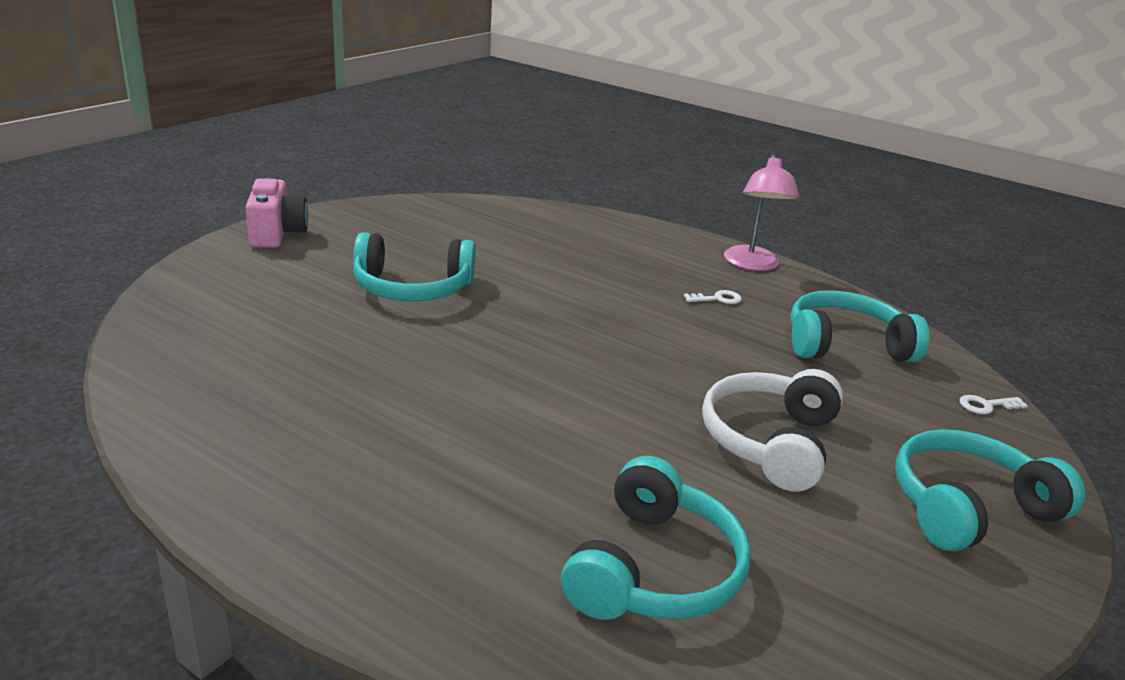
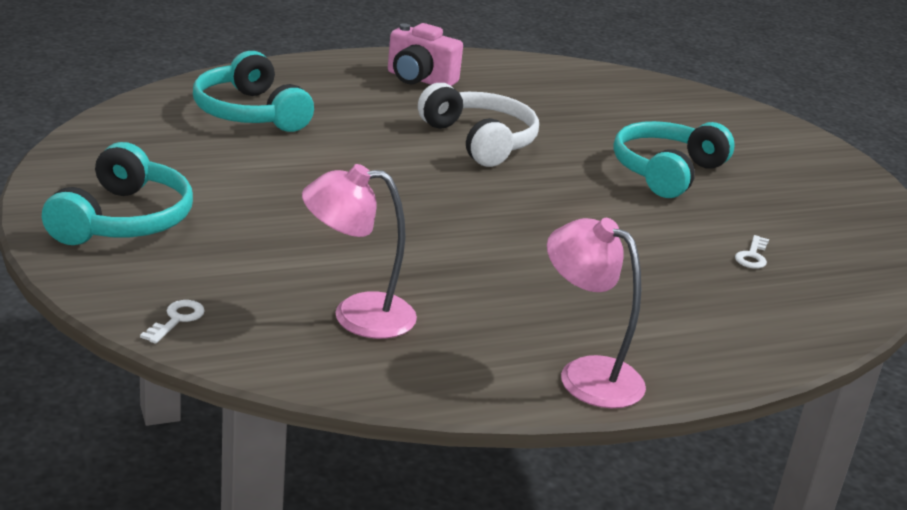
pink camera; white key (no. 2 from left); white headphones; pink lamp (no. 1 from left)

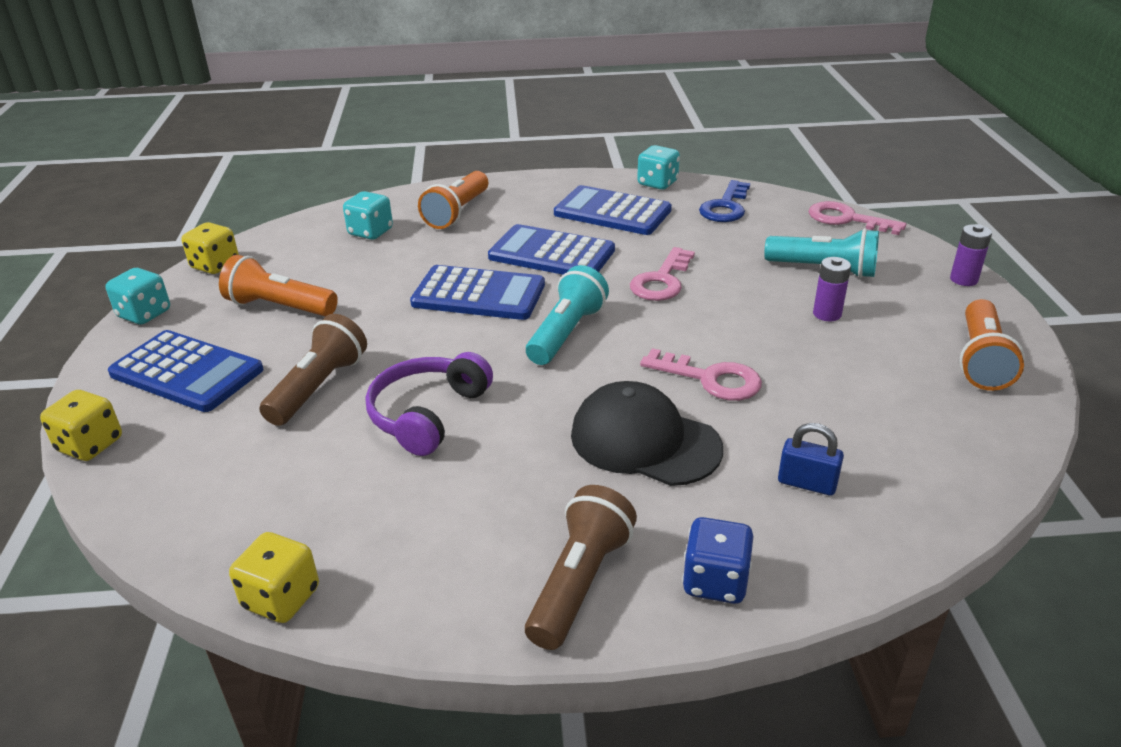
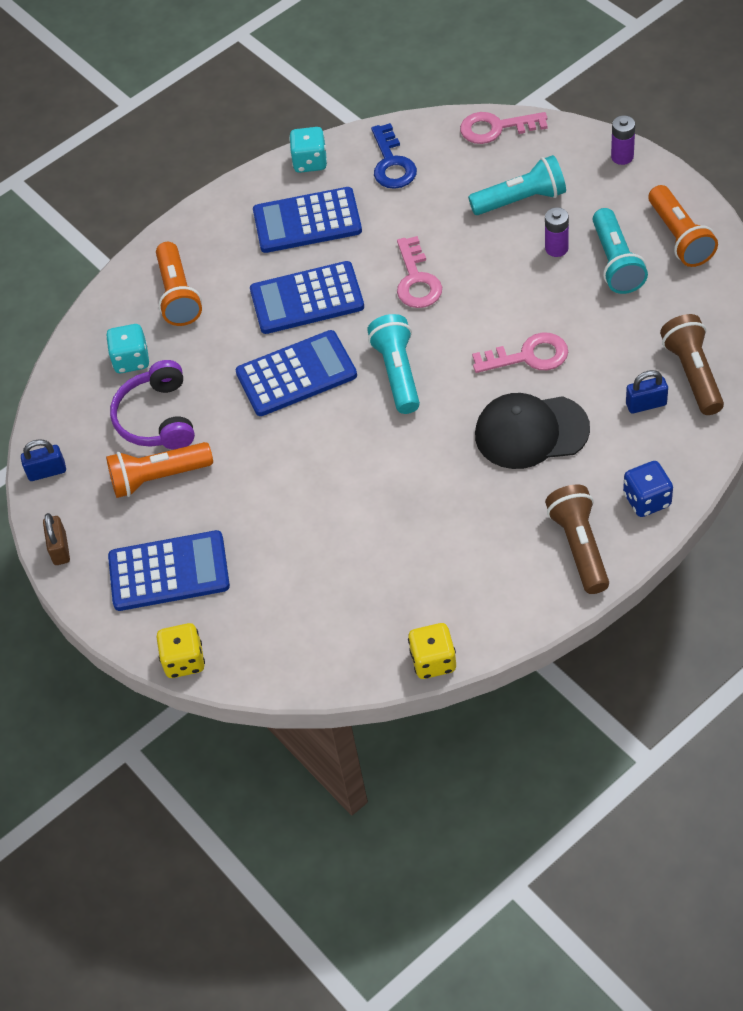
brown padlock; blue padlock (no. 1 from left); brown flashlight (no. 2 from left); purple headphones; turquoise flashlight (no. 3 from left)

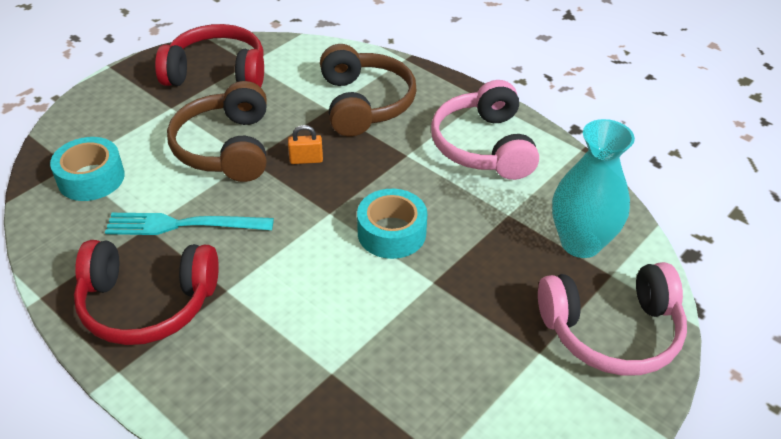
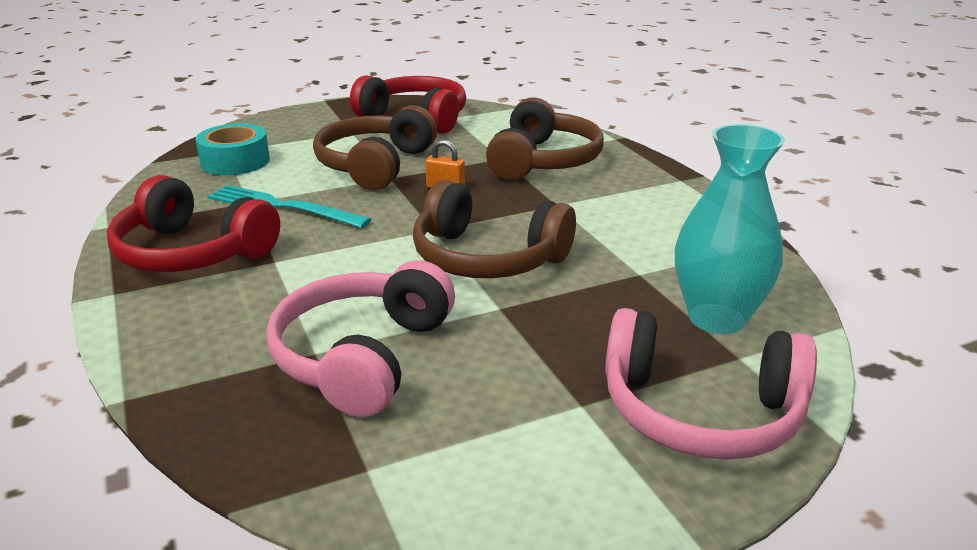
brown headphones (no. 2 from left); pink headphones (no. 1 from left)

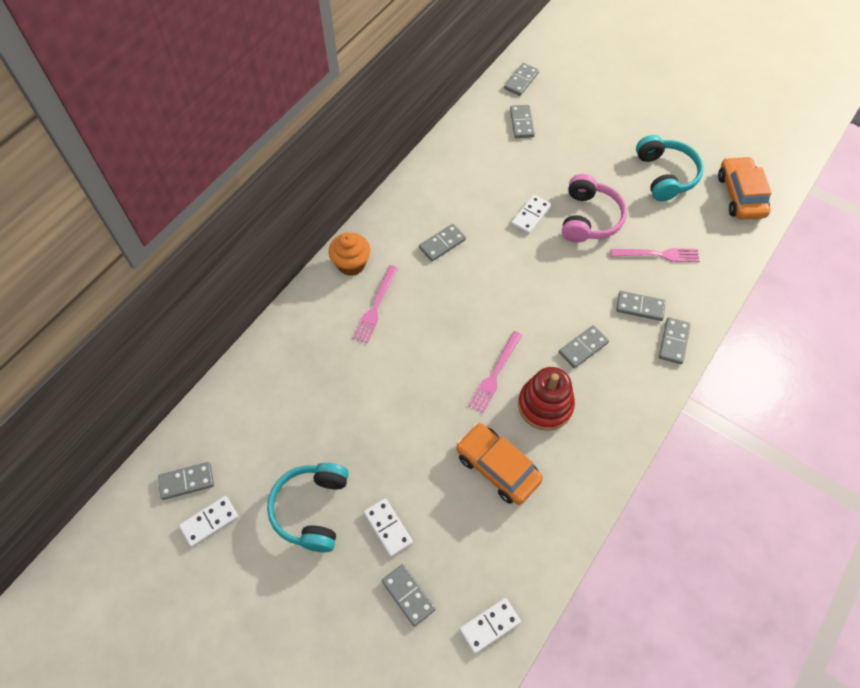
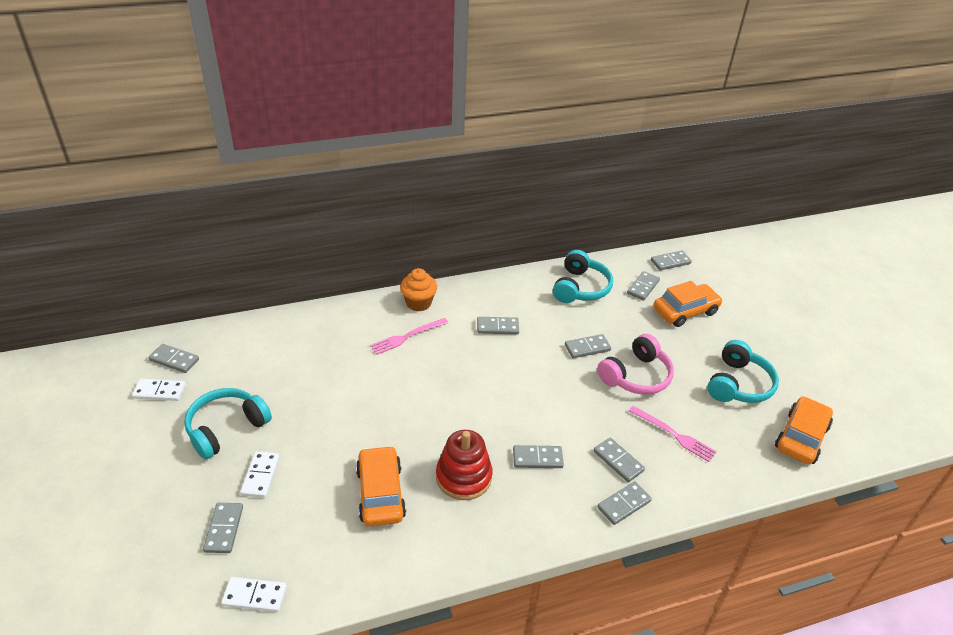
pink fork (no. 2 from left in the first image); grey domino (no. 5 from left); turquoise headphones (no. 2 from left); orange car (no. 2 from left)

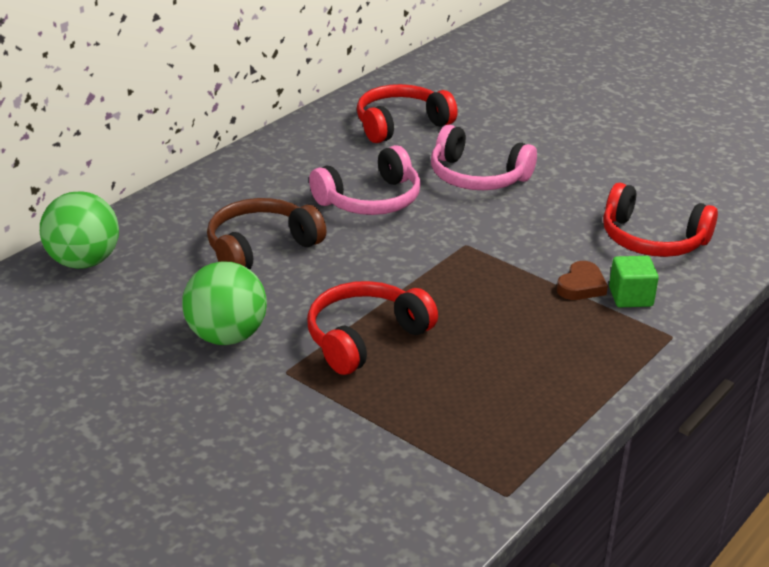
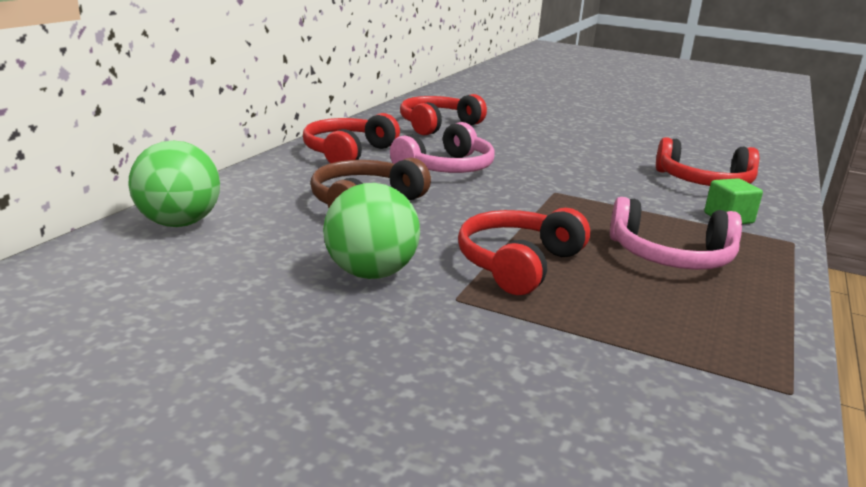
pink headphones (no. 2 from left); brown heart; red headphones (no. 1 from left)

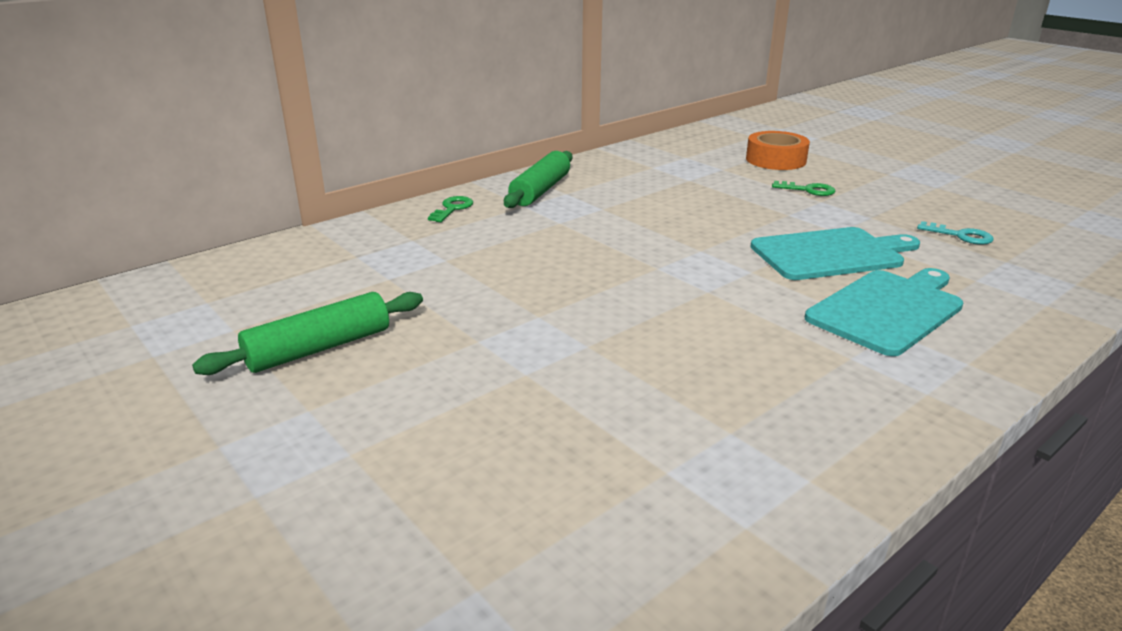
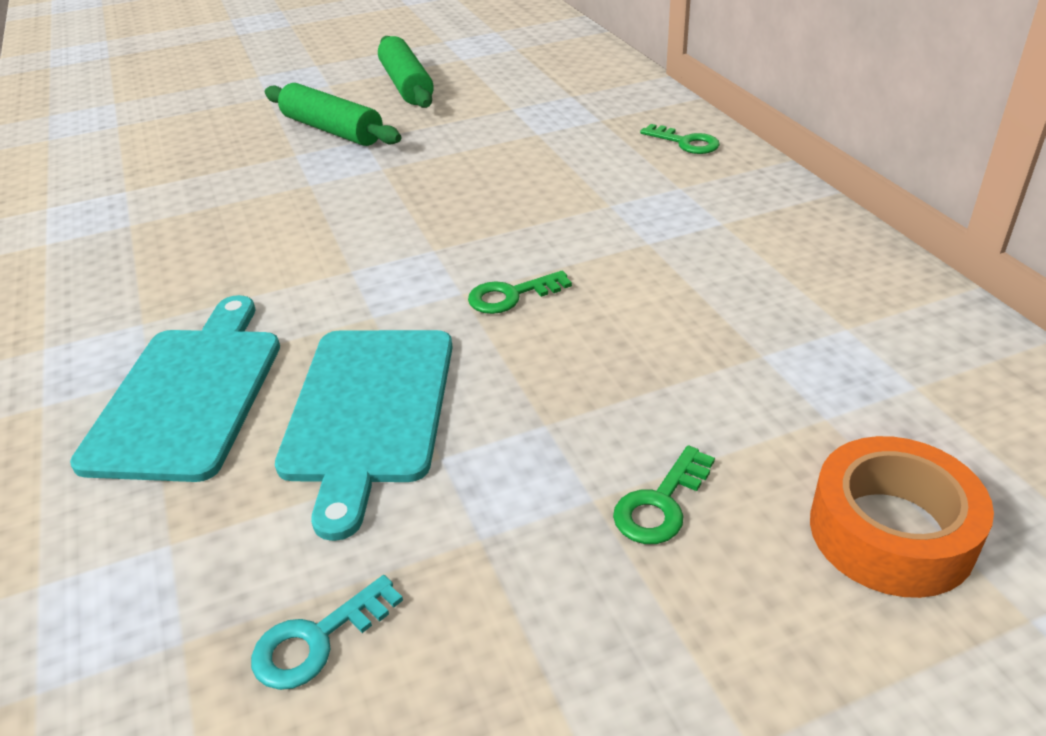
green rolling pin (no. 1 from left); turquoise cutting board (no. 1 from left); green key (no. 1 from left)

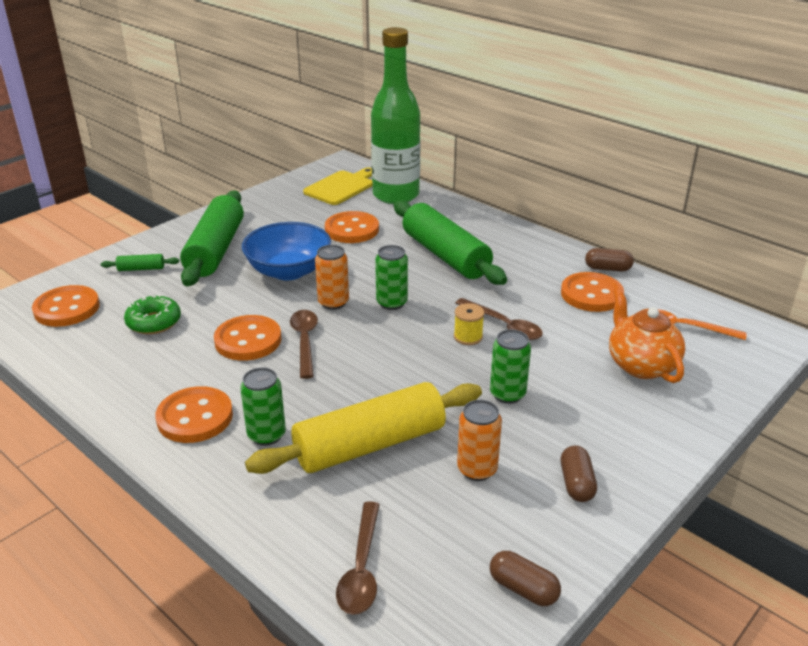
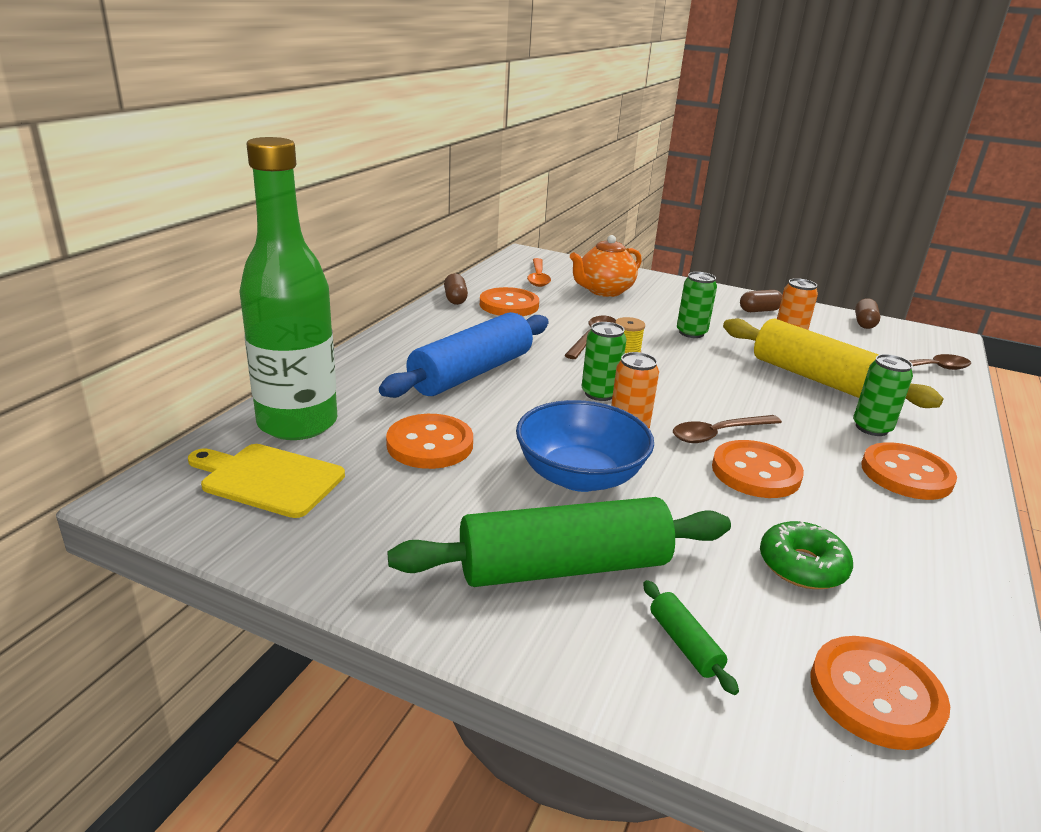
blue rolling pin

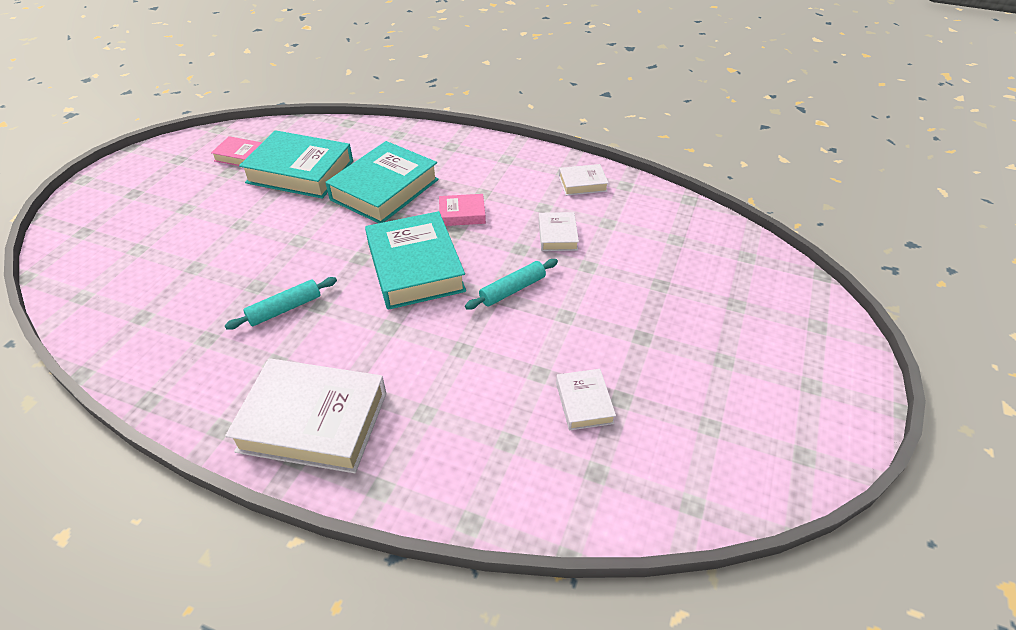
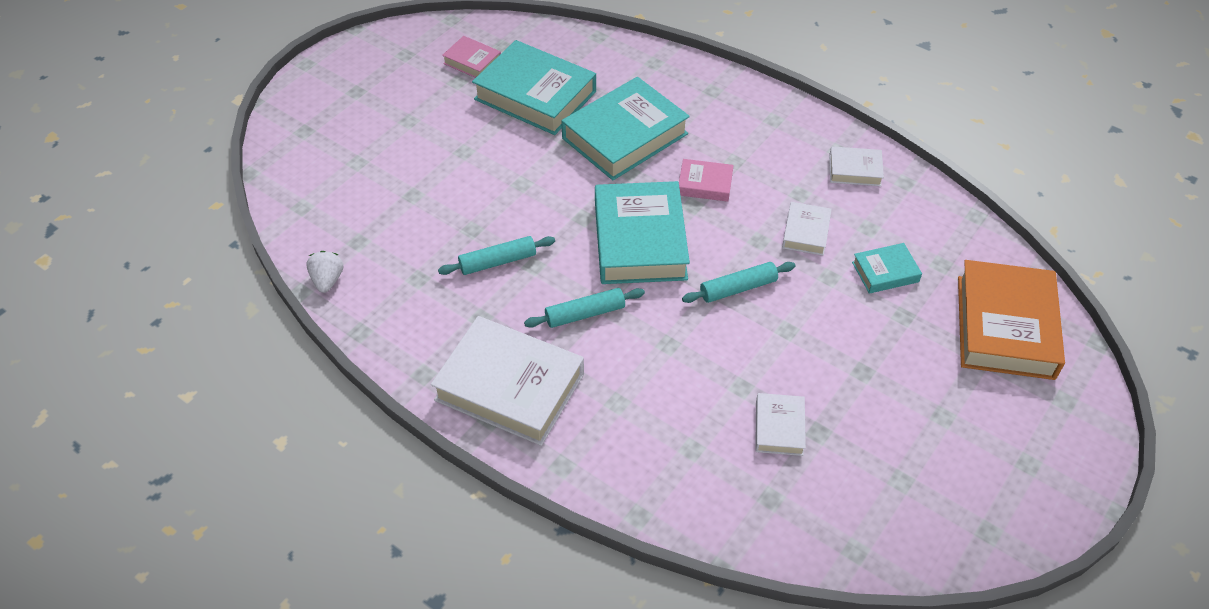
white strawberry; turquoise rolling pin (no. 2 from left); turquoise book (no. 4 from left); orange book

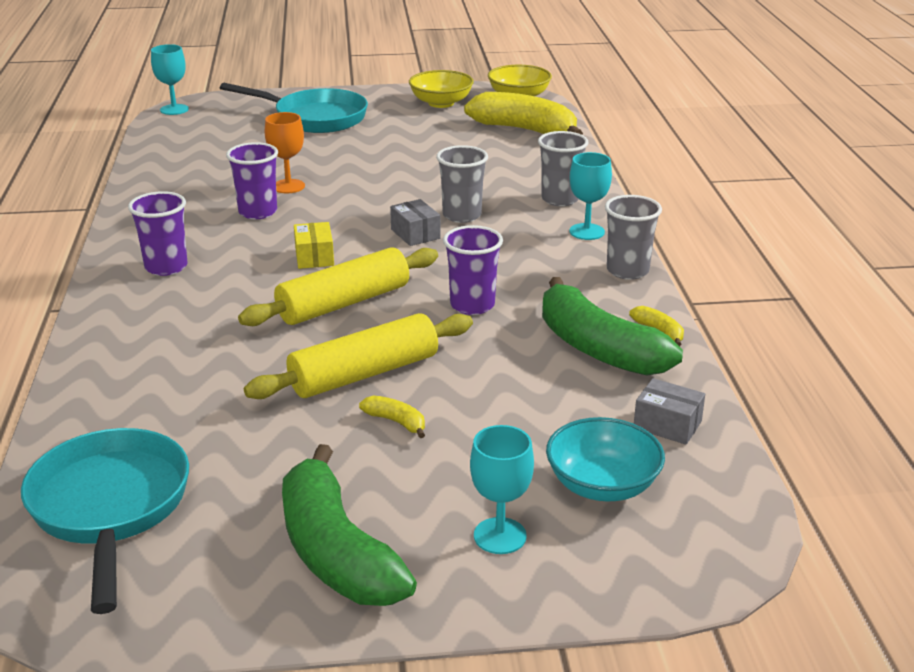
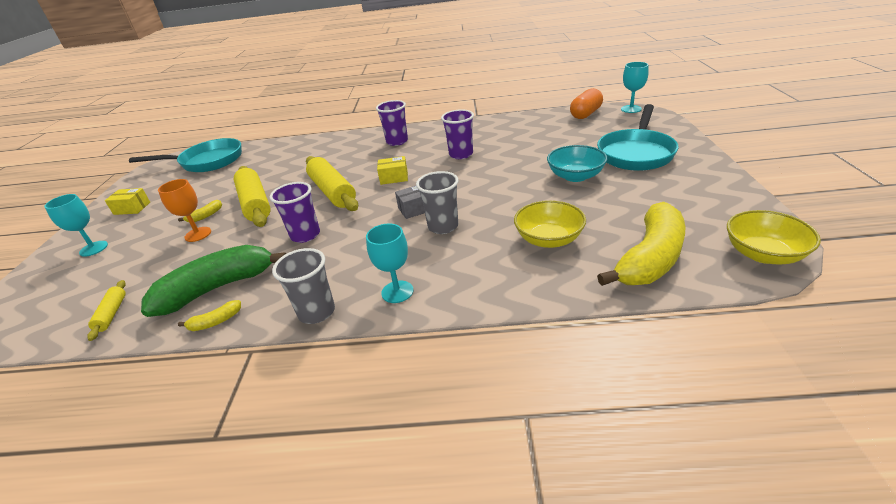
orange goblet; yellow box (no. 1 from left); yellow bowl (no. 1 from left); grey cup (no. 2 from left in the first image); turquoise bowl; yellow rolling pin (no. 1 from left); orange capsule

